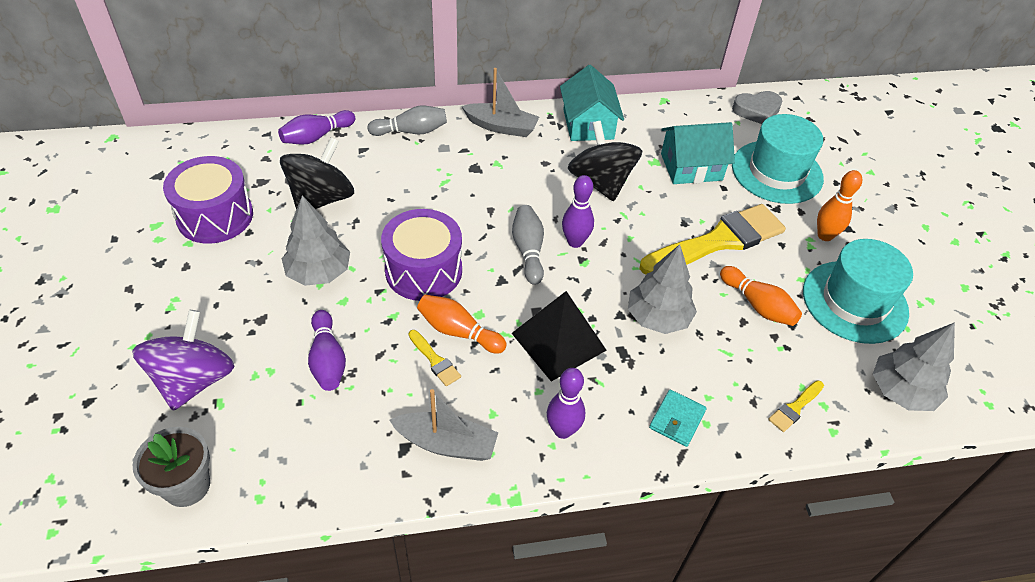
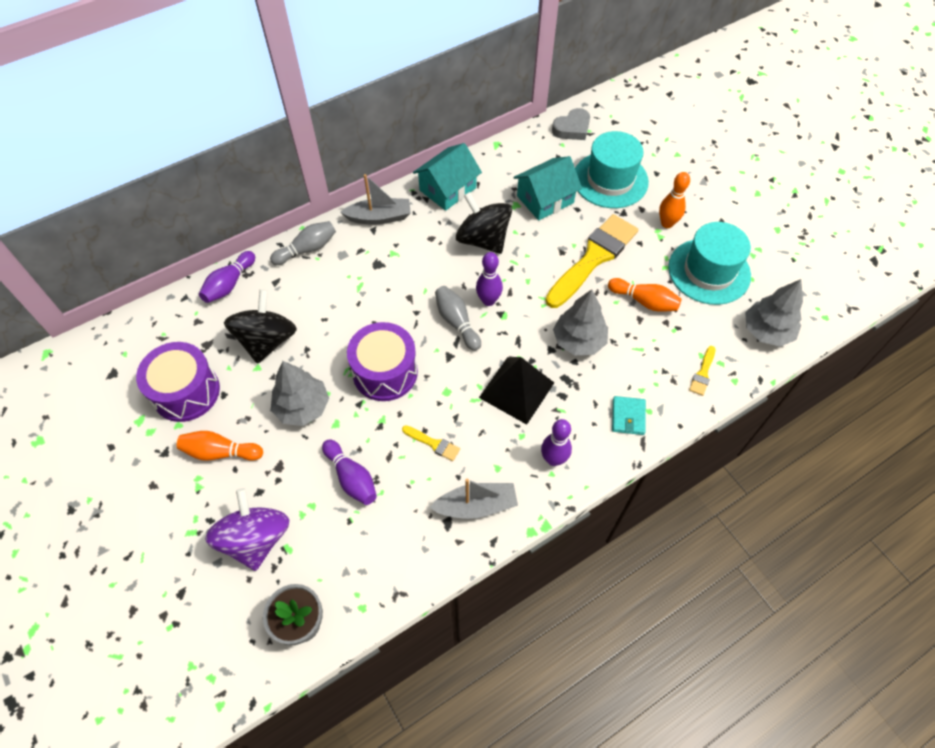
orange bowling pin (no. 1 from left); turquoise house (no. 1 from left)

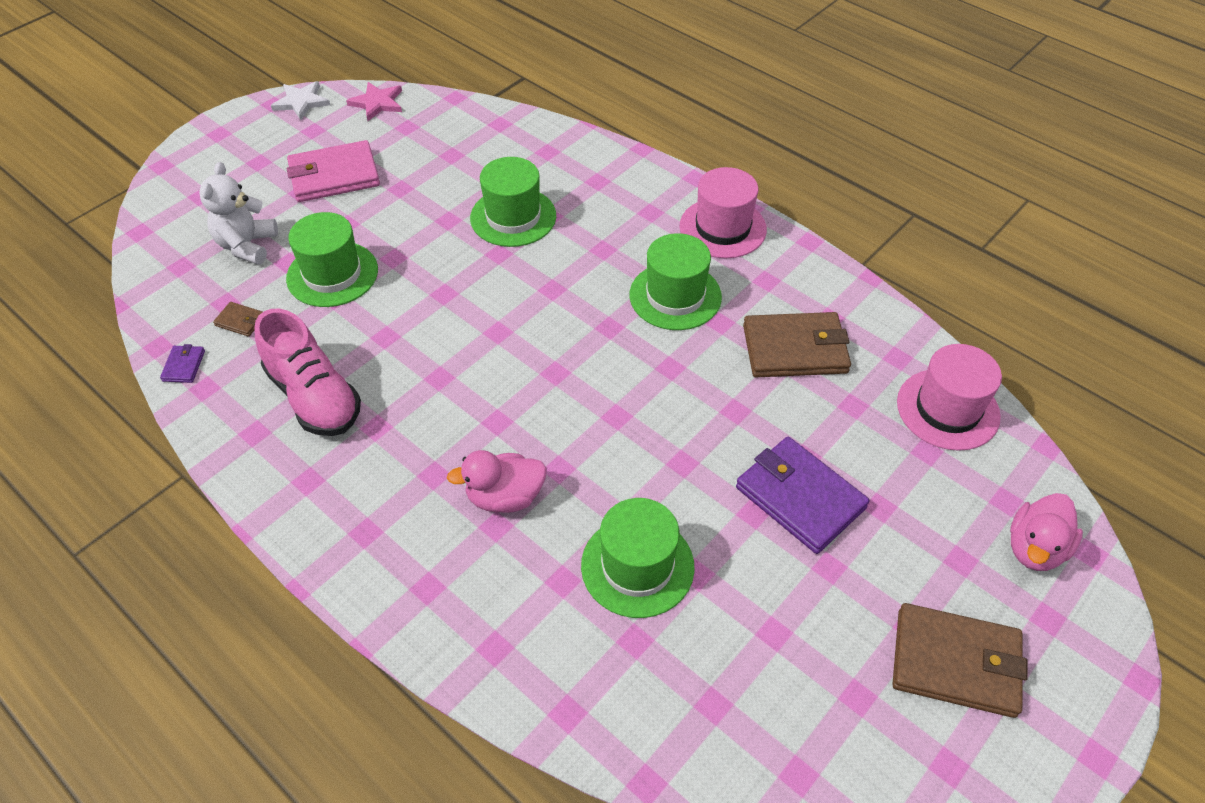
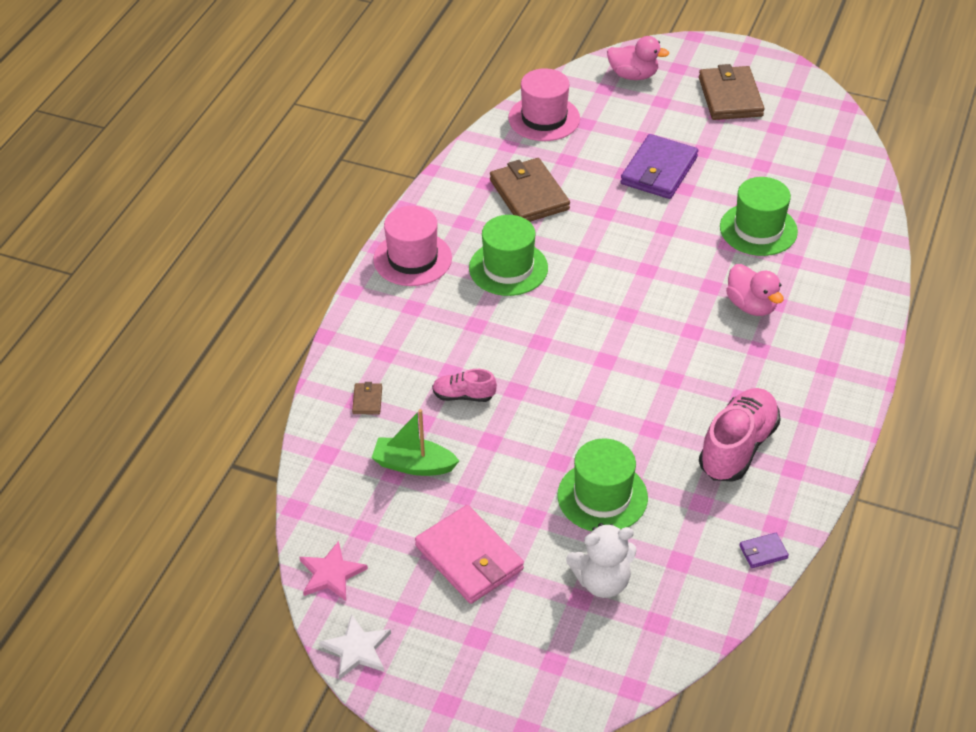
brown wallet (no. 1 from left); pink shoe (no. 1 from left); green boat

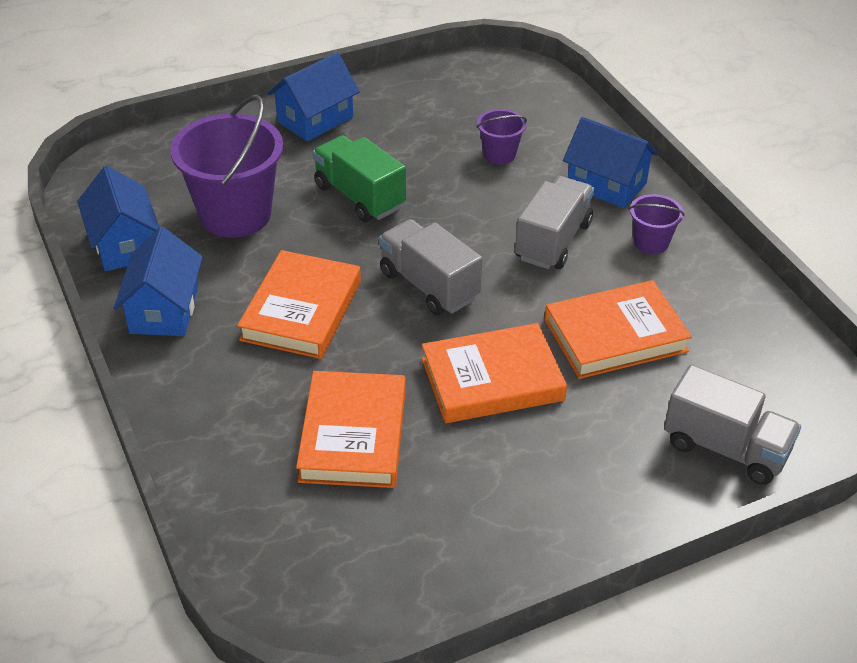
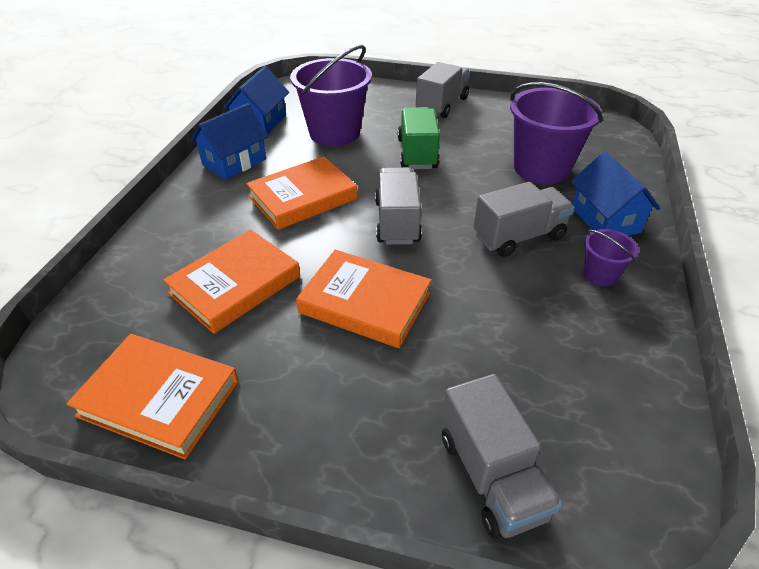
grey truck (no. 2 from left); purple bucket (no. 2 from left); orange book (no. 1 from left)

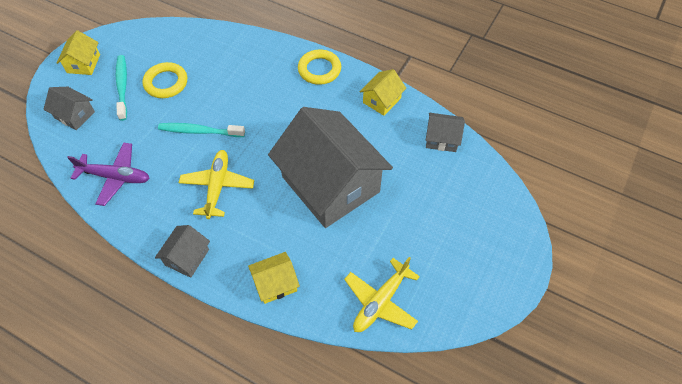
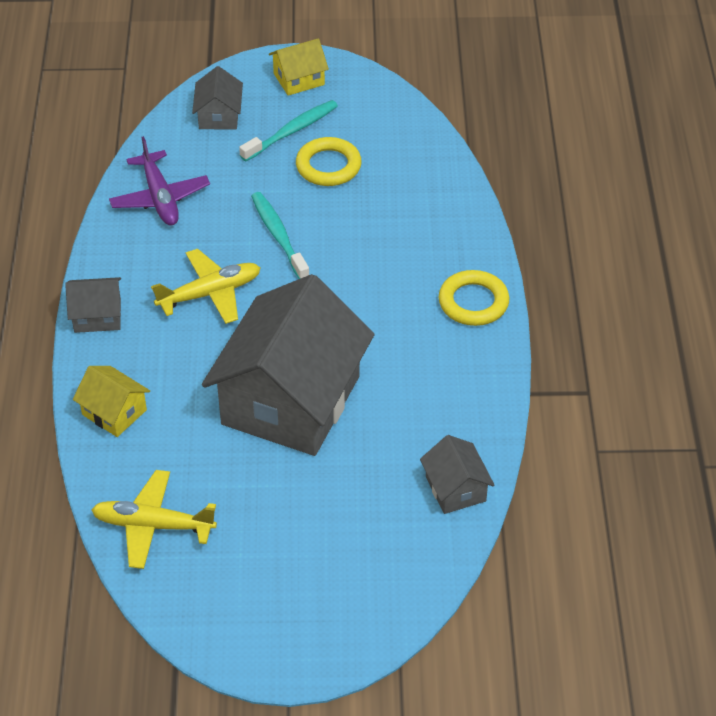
yellow house (no. 3 from left in the first image)

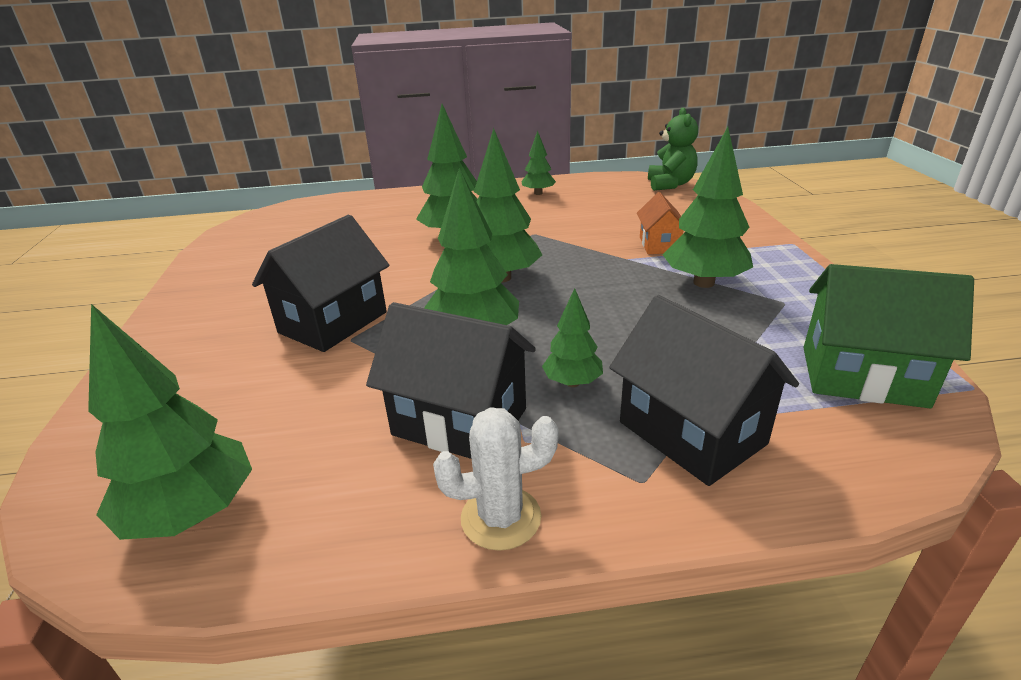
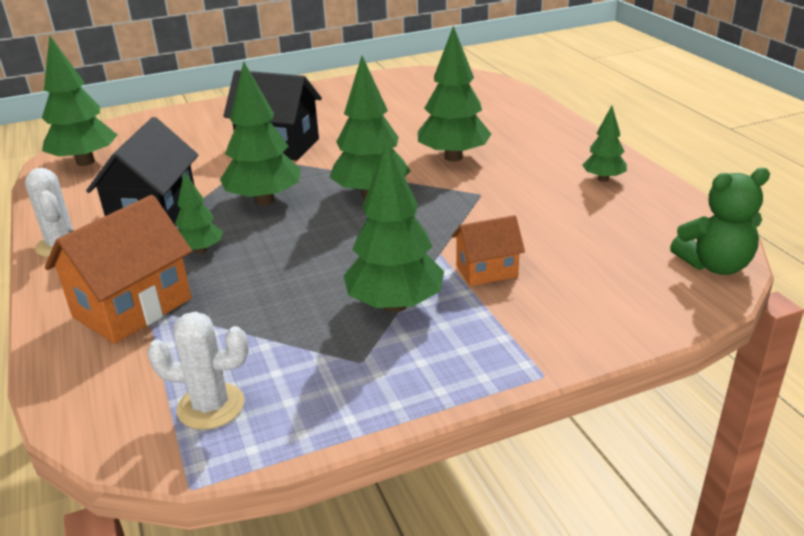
orange house (no. 1 from left); white cactus (no. 2 from left)

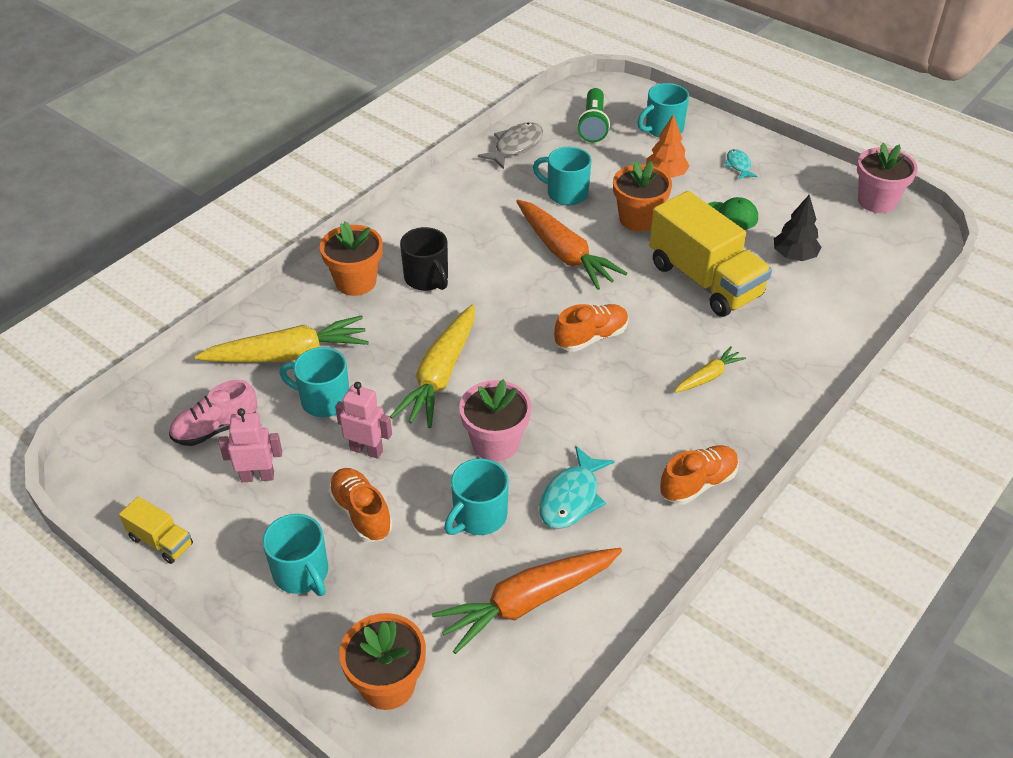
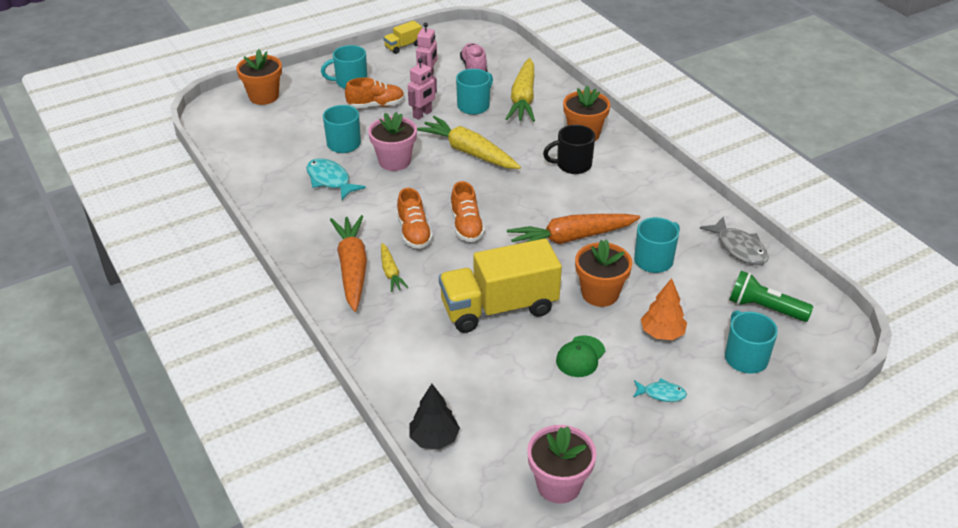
orange carrot (no. 1 from left); orange shoe (no. 2 from left); black tree

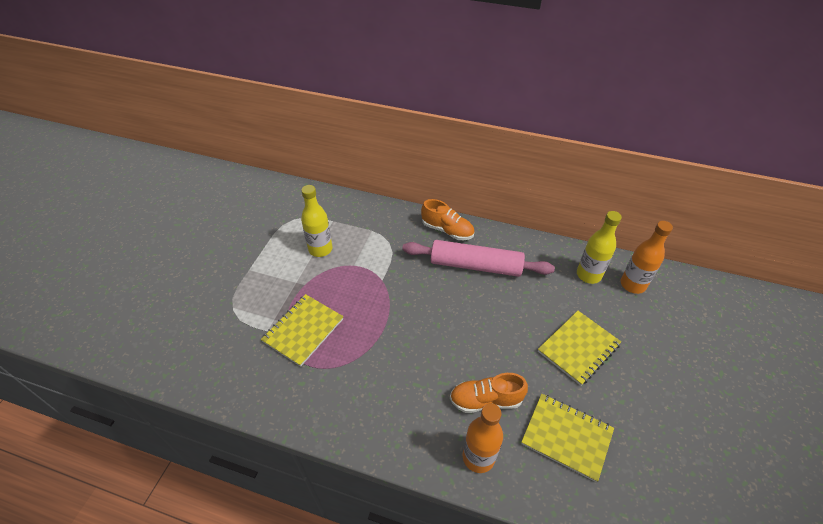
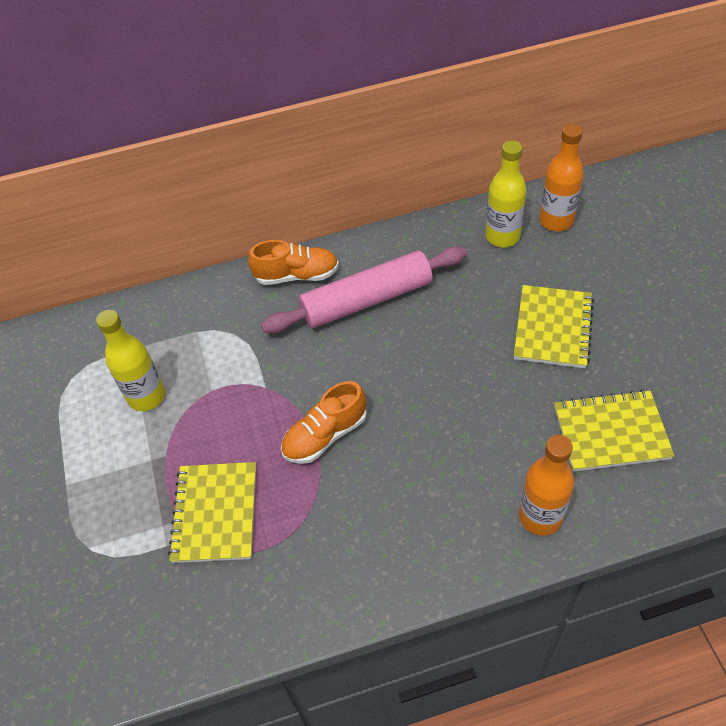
orange shoe (no. 2 from left)

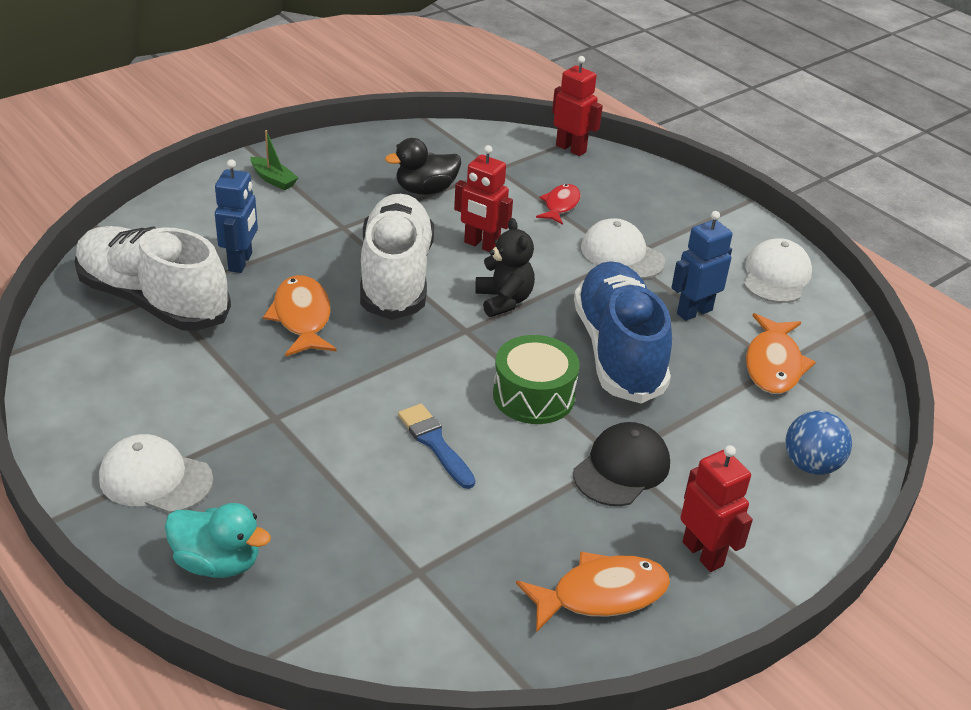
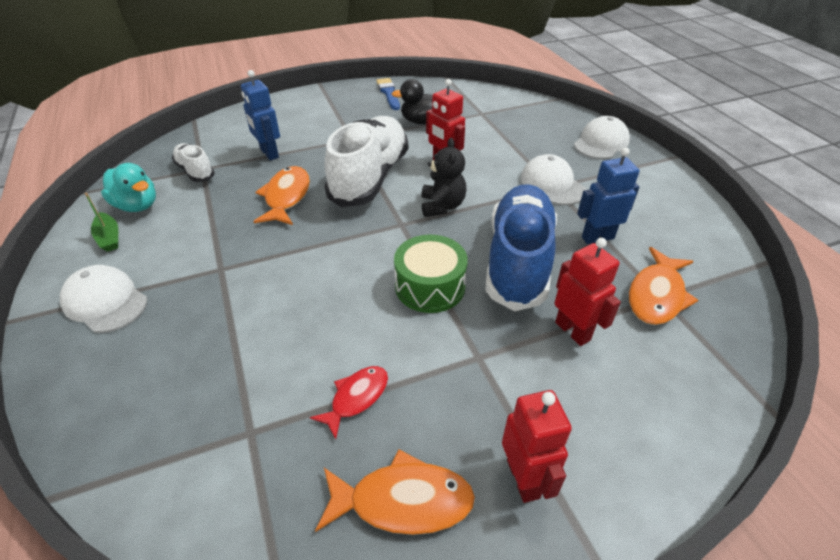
white shoe (no. 1 from left); turquoise duck; blue robot (no. 1 from left); green boat; blue brush; red fish; red robot (no. 3 from left); black cap; white cap (no. 3 from left); blue ball

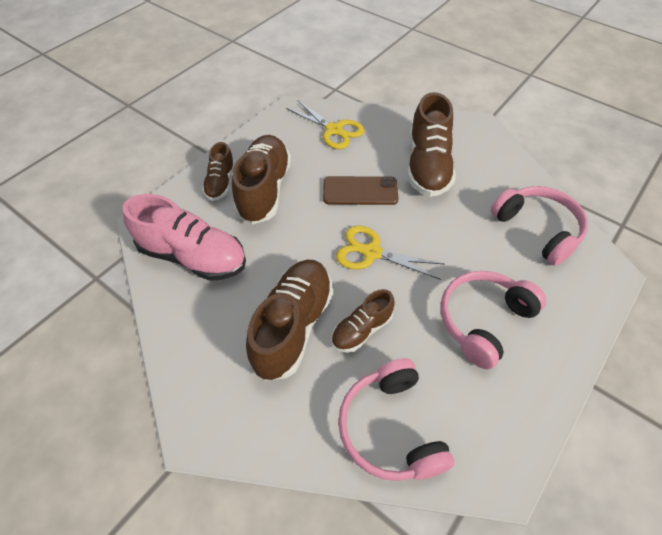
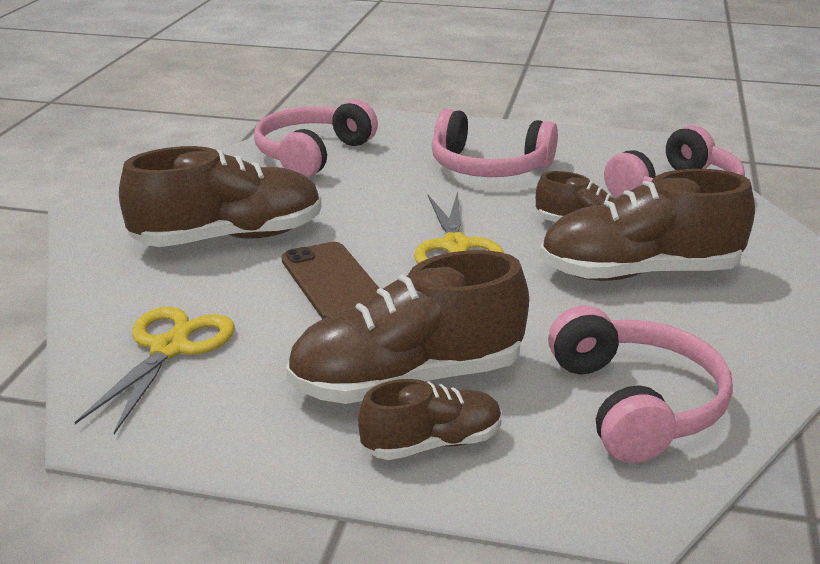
pink headphones (no. 3 from left)

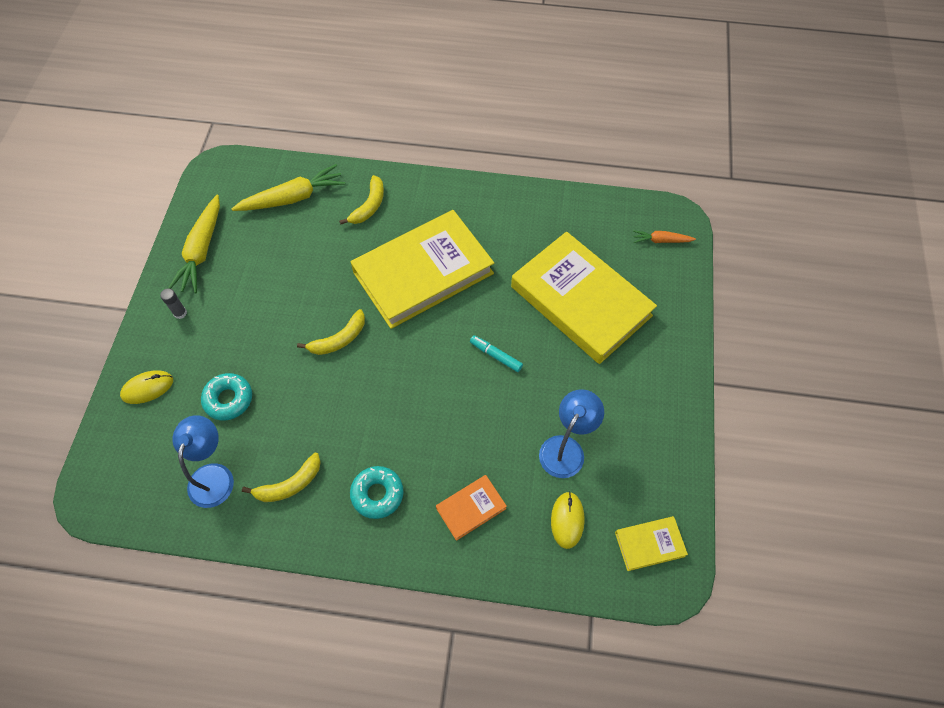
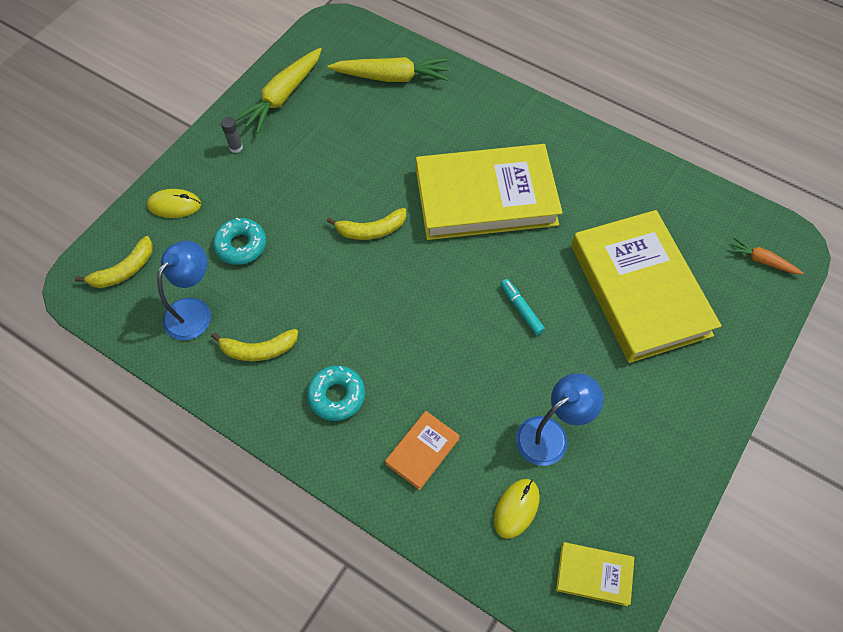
yellow banana (no. 1 from left); orange book

